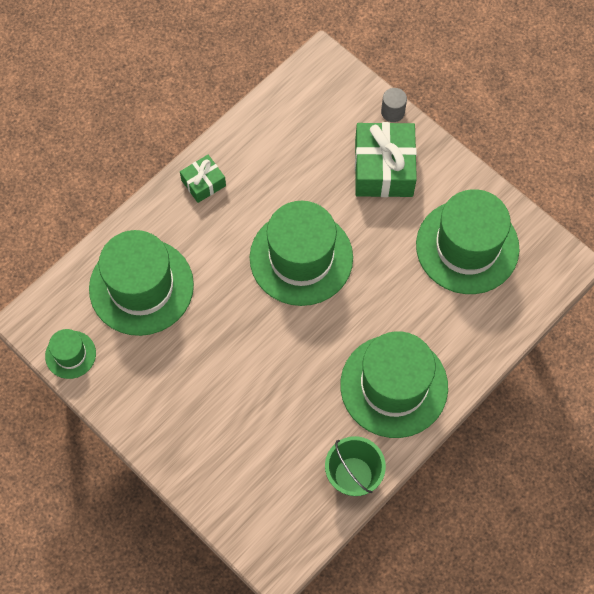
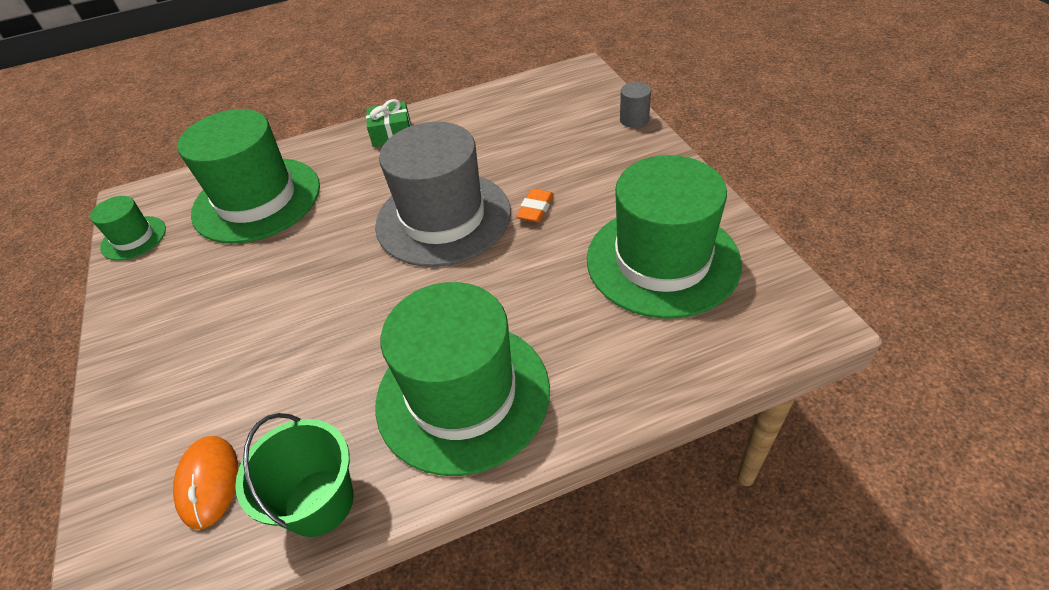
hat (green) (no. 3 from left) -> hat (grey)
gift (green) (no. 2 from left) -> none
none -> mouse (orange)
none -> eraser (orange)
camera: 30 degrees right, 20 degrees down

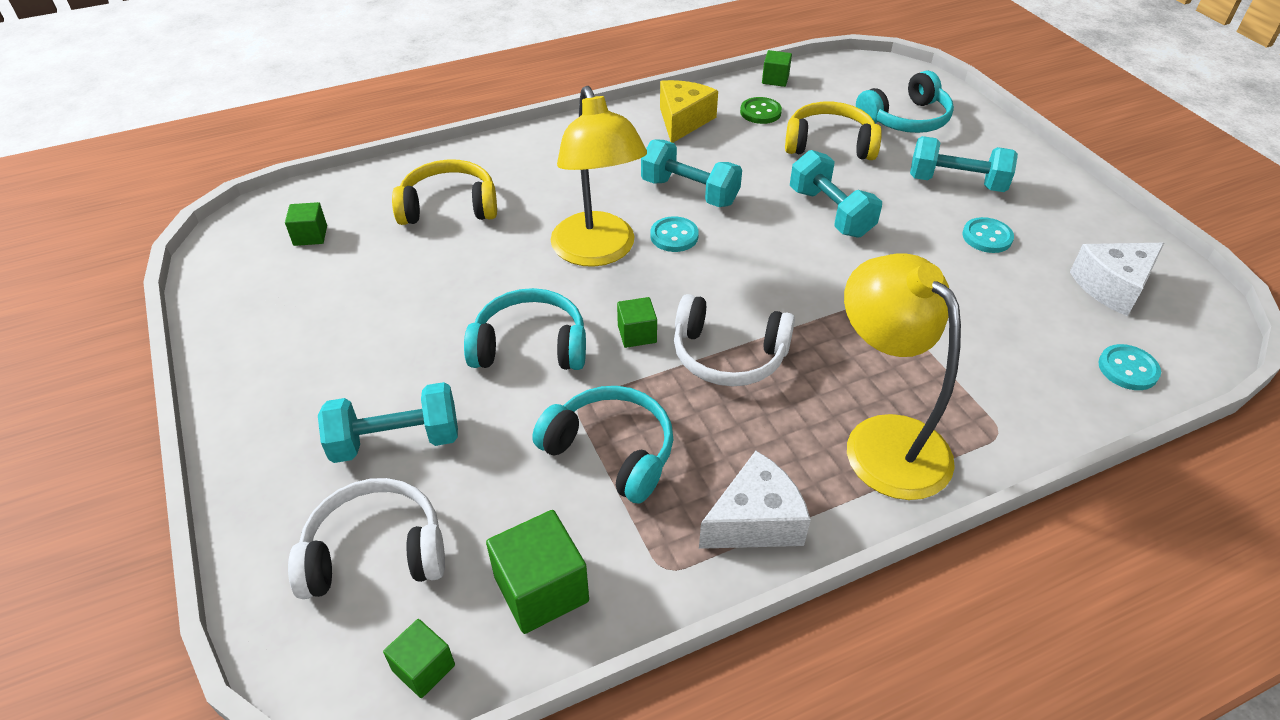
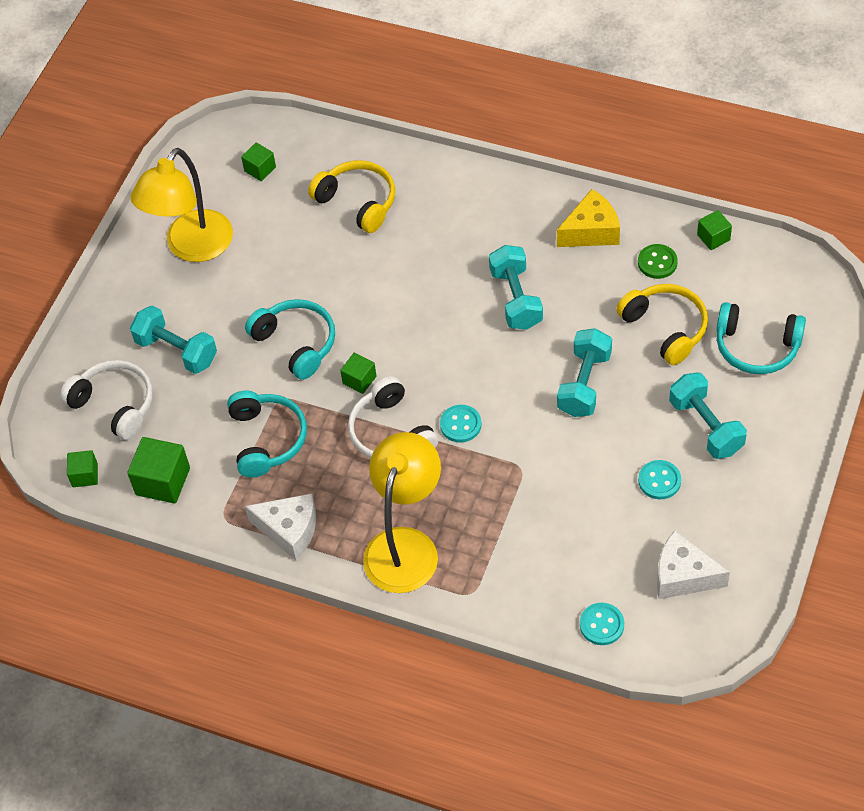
lamp (yellow) (no. 1 from left), shifted
button (turquoise) (no. 1 from left), shifted
camera: 50 degrees right, 10 degrees up

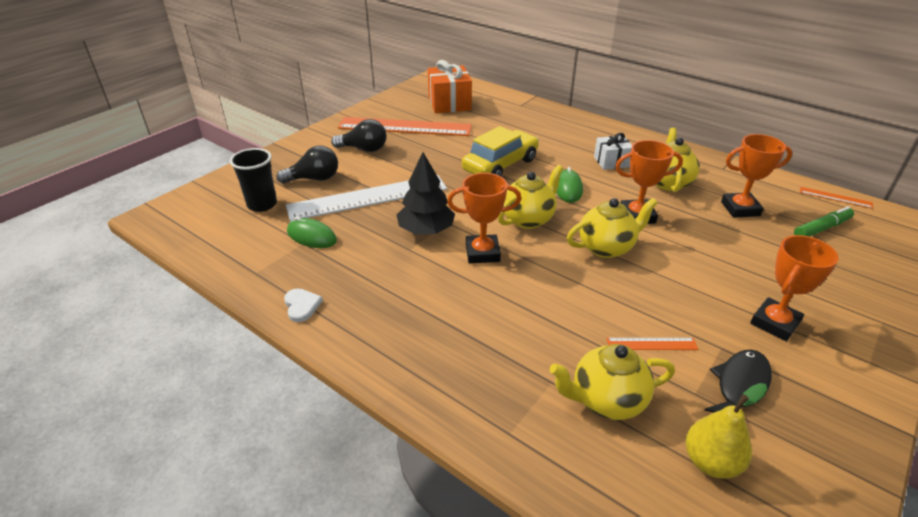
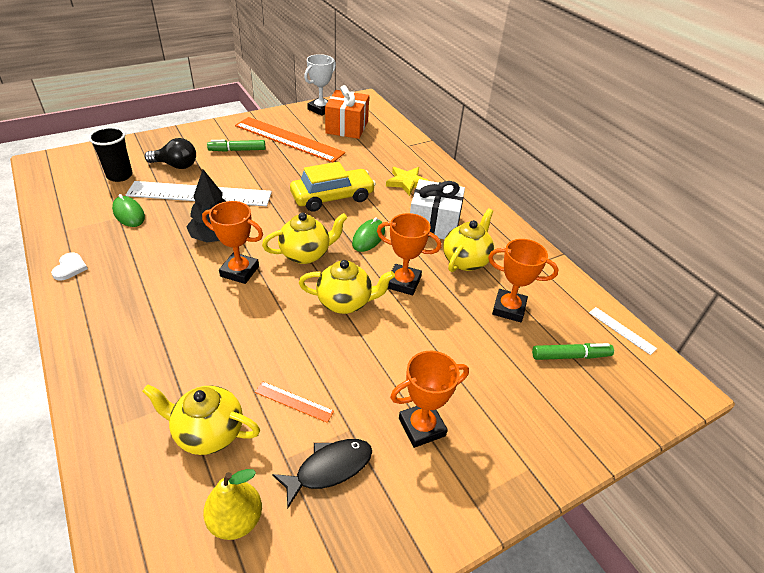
light bulb (black) (no. 2 from left) -> marker (green) (no. 1 from left)
gift (white), x1.65
ruler (orange) (no. 3 from left) -> ruler (white) (no. 2 from left)
none -> trophy (white)
none -> star (yellow)
camera: 20 degrees right, 5 degrees up

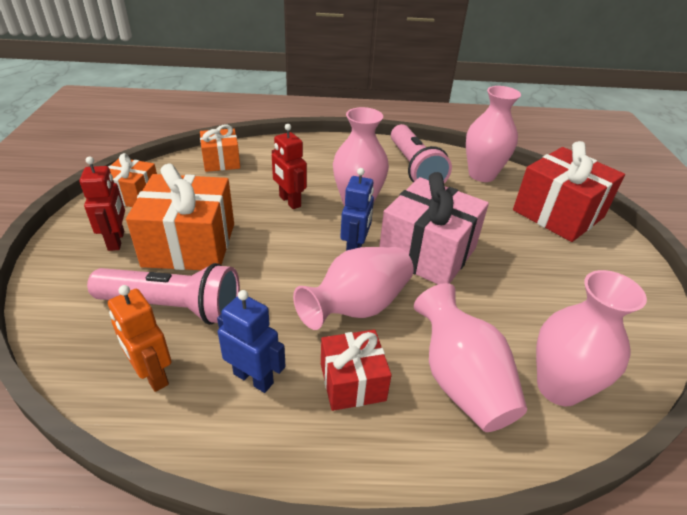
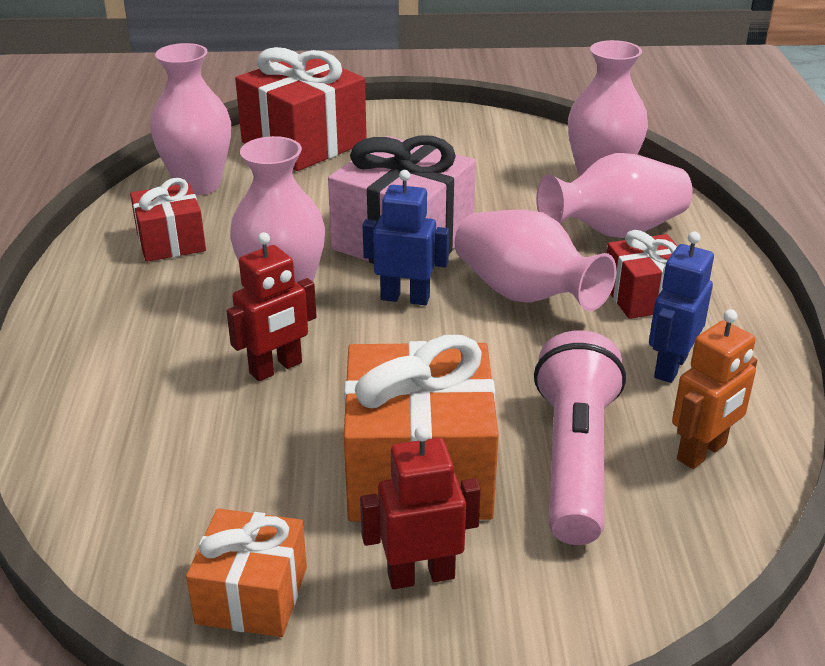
gift (orange) (no. 3 from left) -> none
flashlight (pink) (no. 2 from left) -> gift (red) (no. 1 from left)
camera: 90 degrees left, 5 degrees down

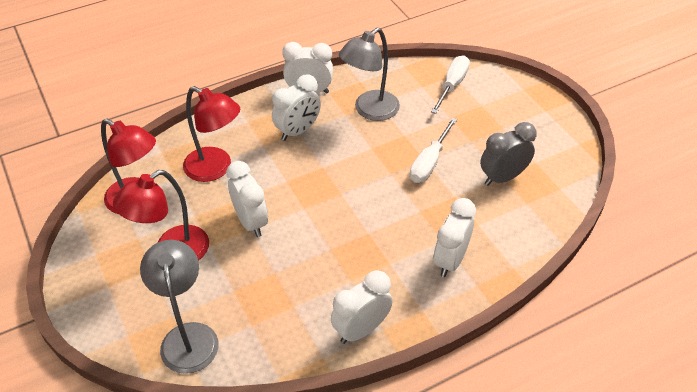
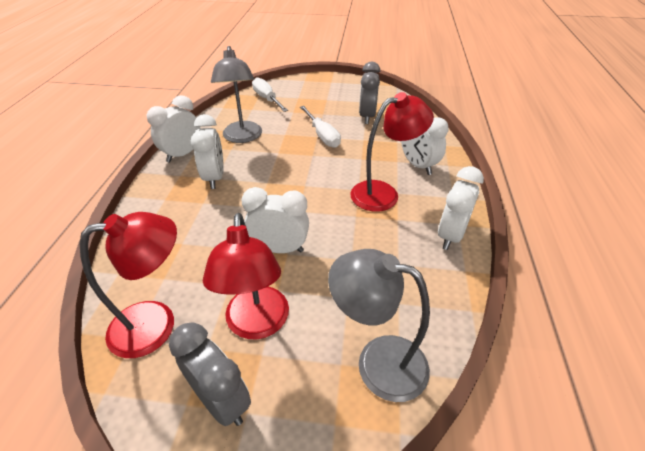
lamp (red) (no. 3 from left), shifted
clock (white) (no. 4 from left in the first image) -> clock (white) (no. 5 from left), 150 degrees counterclockwise
none -> clock (grey) (no. 1 from left)
camera: 55 degrees left, 5 degrees down

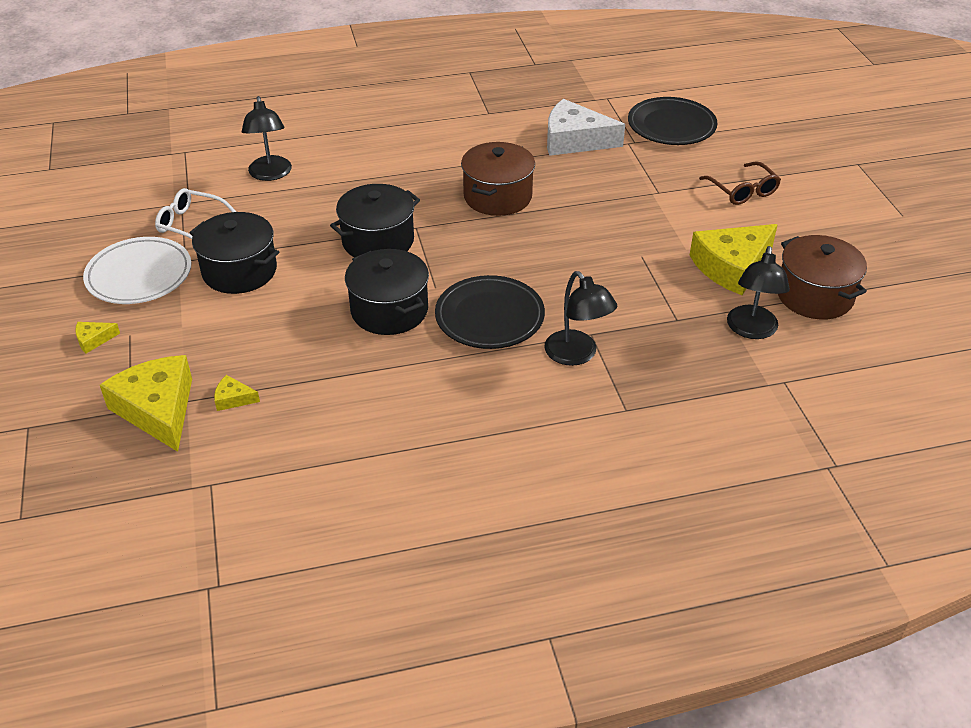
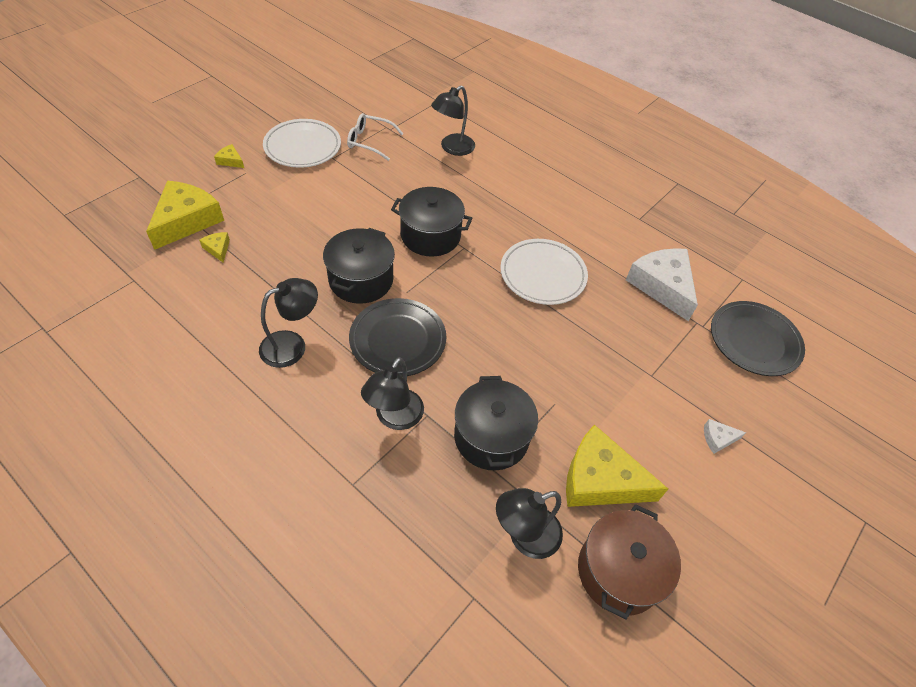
glasses (white), 60 degrees counterclockwise
pot (black) (no. 1 from left in the first image) -> pot (black) (no. 3 from left), shifted
pot (brown) (no. 1 from left) -> plate (white) (no. 2 from left)
glasses (brown) -> cheese (white) (no. 2 from left)
none -> lamp (black) (no. 1 from left)
camera: 50 degrees right, 10 degrees up

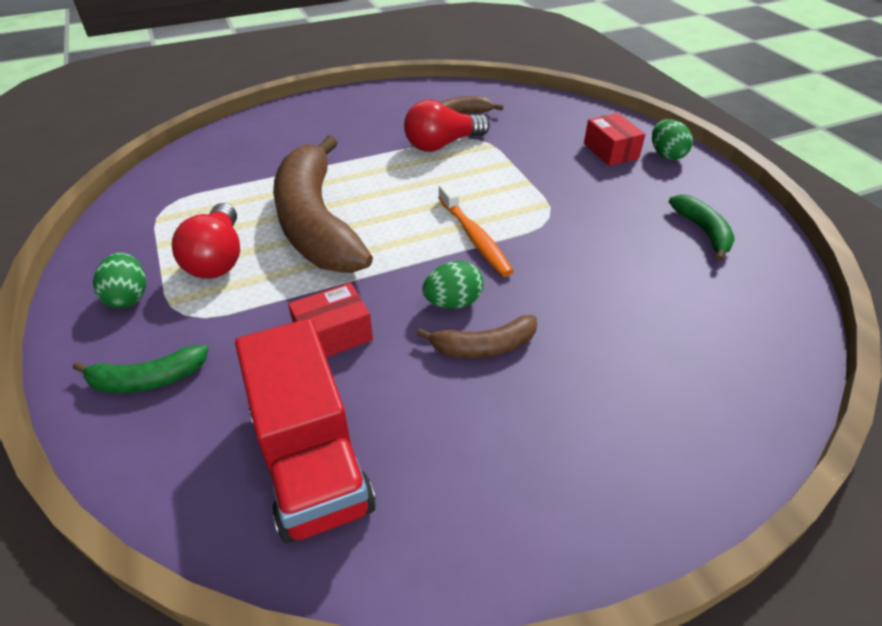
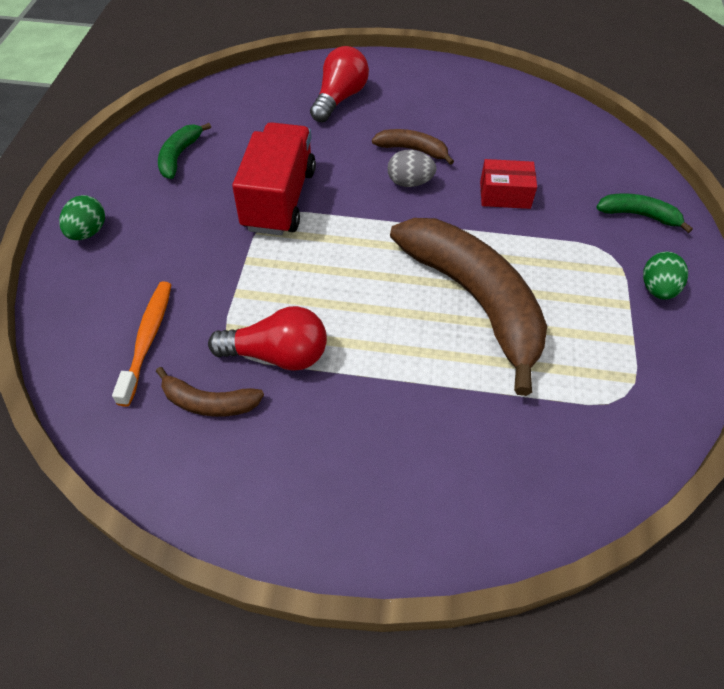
light bulb (red) (no. 1 from left in the first image) -> light bulb (red) (no. 2 from left), shifted
truck (red), shifted
banana (brown) (no. 1 from left in the first image) -> banana (brown) (no. 3 from left), 45 degrees counterclockwise
egg (green) (no. 2 from left) -> egg (grey)
toothbrush (orange), shifted
box (red) (no. 2 from left) -> none
camera: 150 degrees left, 10 degrees up

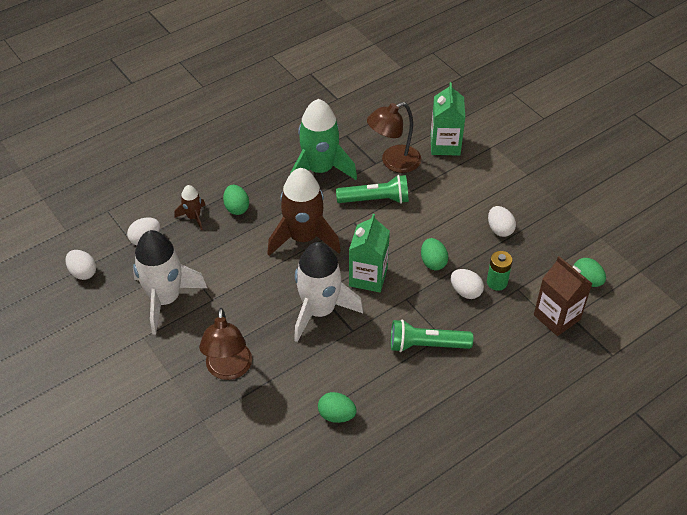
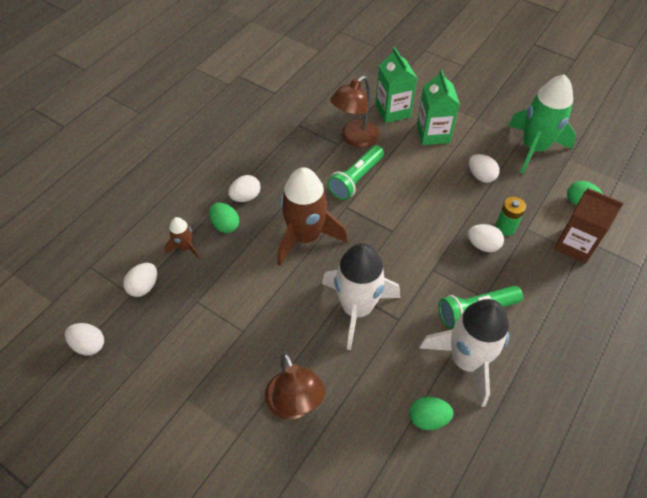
rocket (white) (no. 1 from left in the first image) -> rocket (white) (no. 2 from left), shifted
rocket (green), shifted
flashlight (green) (no. 1 from left), 150 degrees clockwise
carton (green) (no. 1 from left in the first image) -> carton (green) (no. 2 from left), shifted
egg (green) (no. 3 from left) -> none
none -> egg (white) (no. 3 from left)
camera: 20 degrees left, 5 degrees up

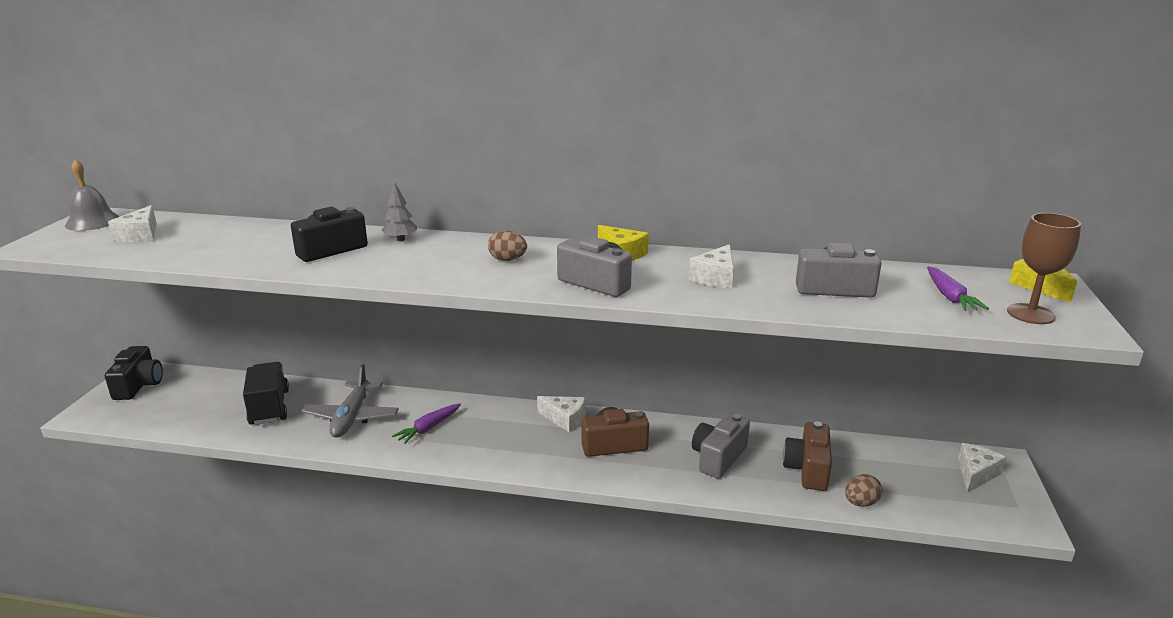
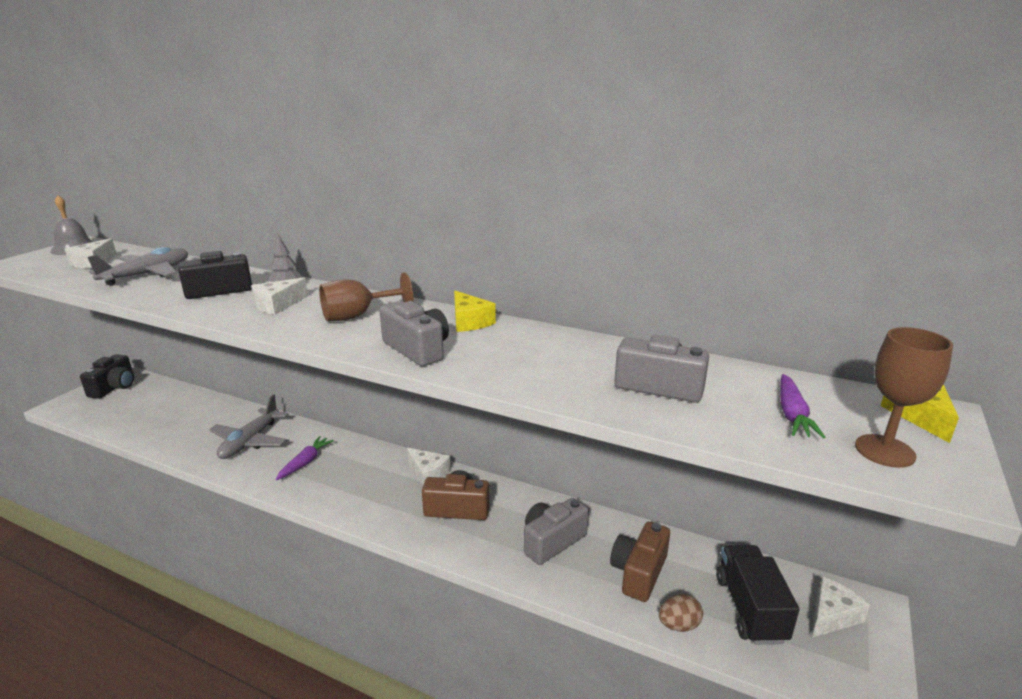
truck (black), shifted
carrot (purple) (no. 1 from left), 150 degrees clockwise
egg (brown) (no. 1 from left) -> goblet (brown) (no. 1 from left)
cheese (white) (no. 3 from left in the first image) -> cheese (white) (no. 2 from left), shifted
none -> plane (grey) (no. 1 from left)
camera: 15 degrees right, 0 degrees up

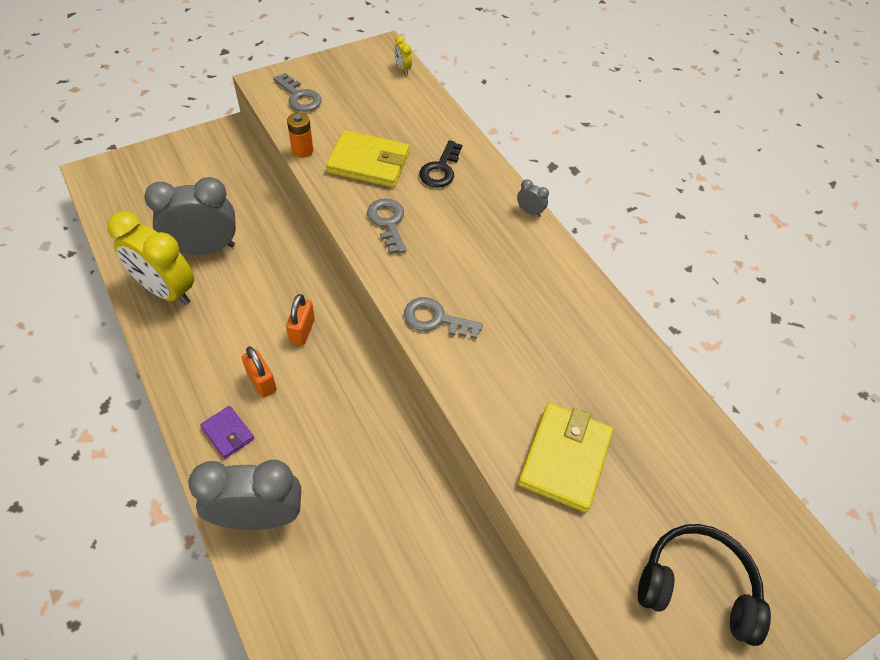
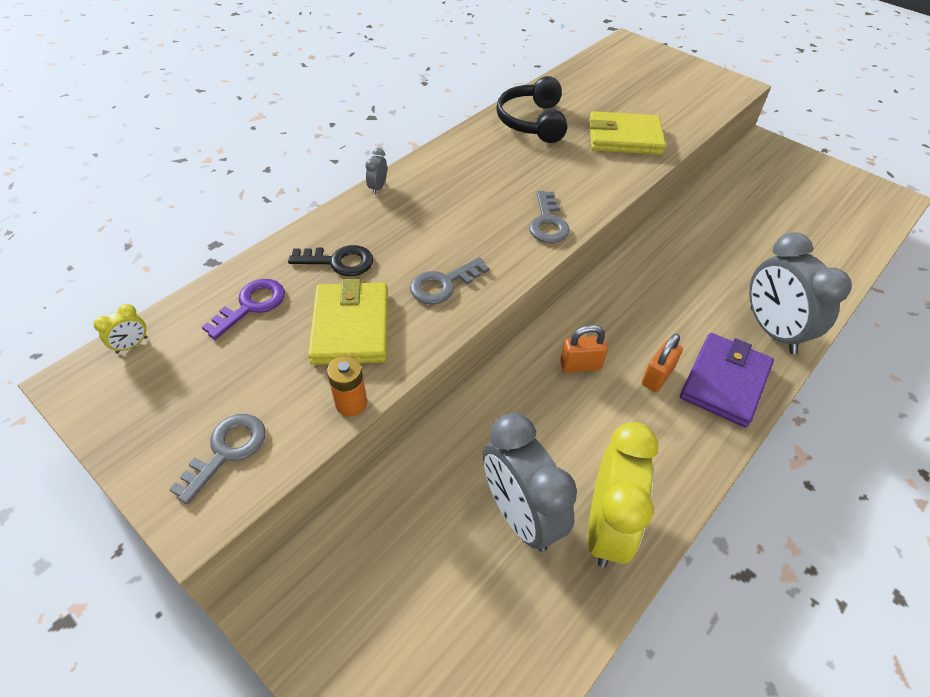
wallet (purple), x1.89
headphones (black), shifted
none -> key (purple)
camera: 105 degrees left, 5 degrees down

